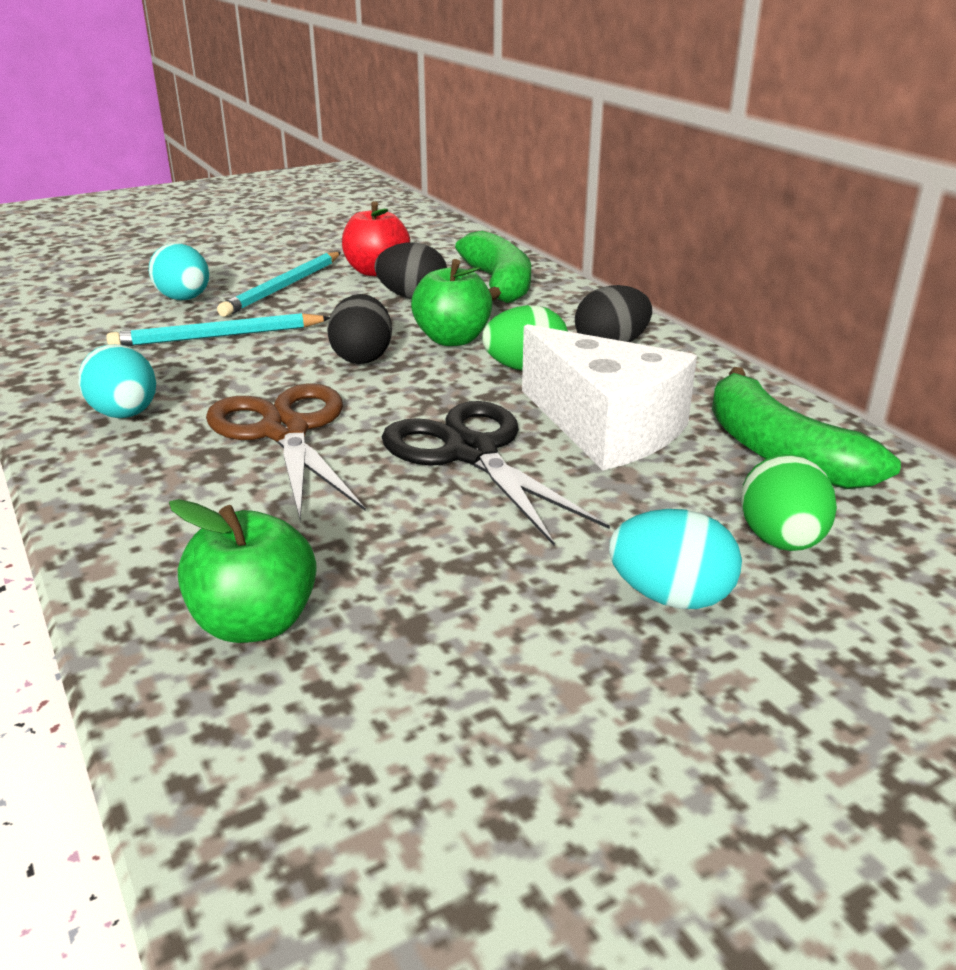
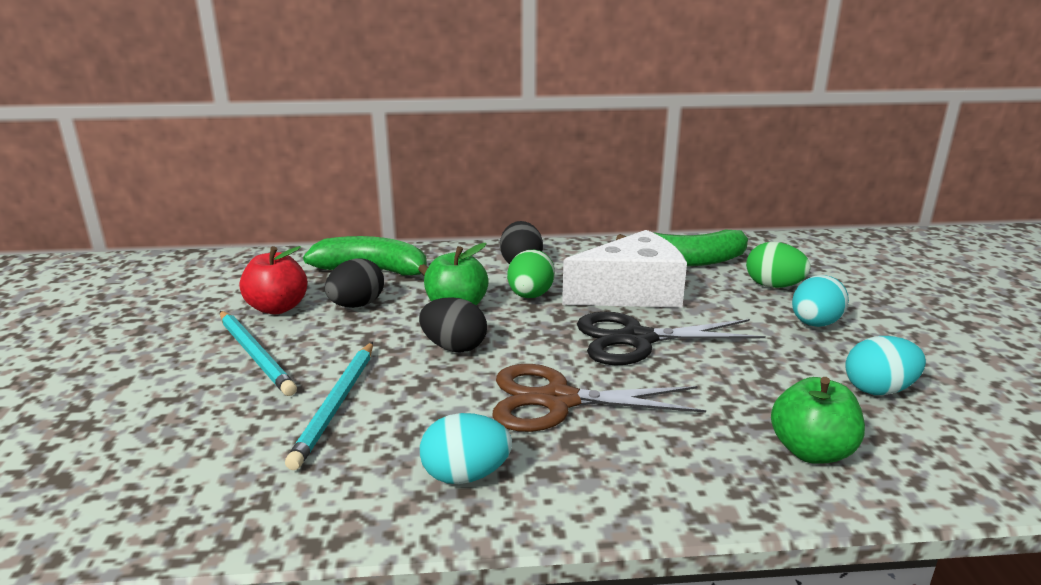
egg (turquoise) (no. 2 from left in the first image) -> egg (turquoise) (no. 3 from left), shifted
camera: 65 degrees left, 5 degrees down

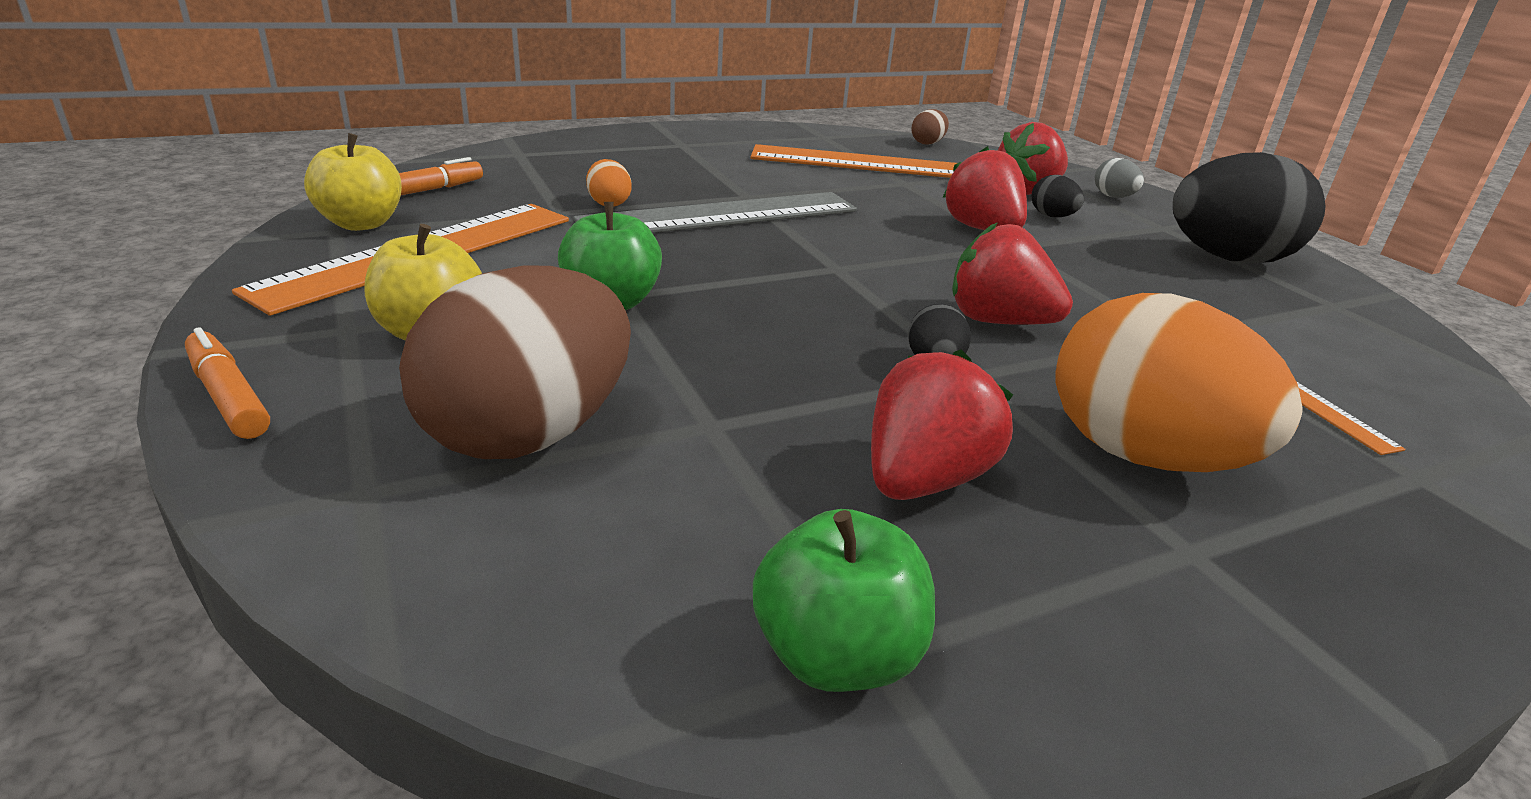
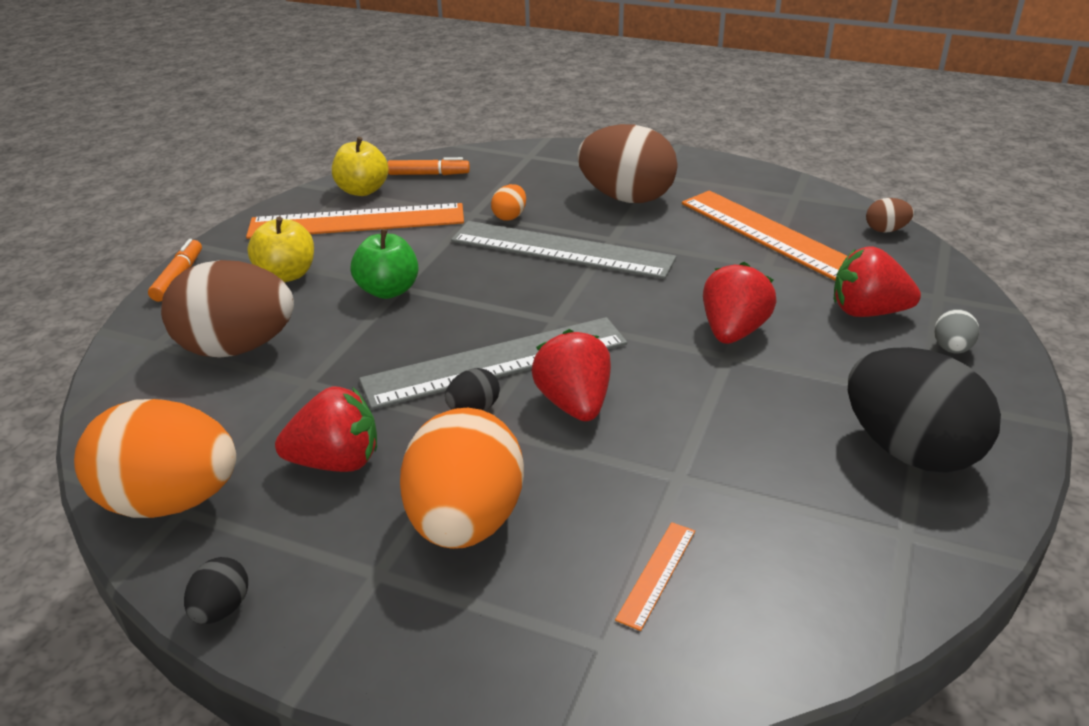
apple (green) (no. 2 from left) -> egg (orange) (no. 1 from left)
egg (black) (no. 2 from left in the first image) -> egg (black) (no. 1 from left), shifted
none -> ruler (grey) (no. 1 from left)
none -> egg (brown) (no. 2 from left)
camera: 50 degrees right, 5 degrees up

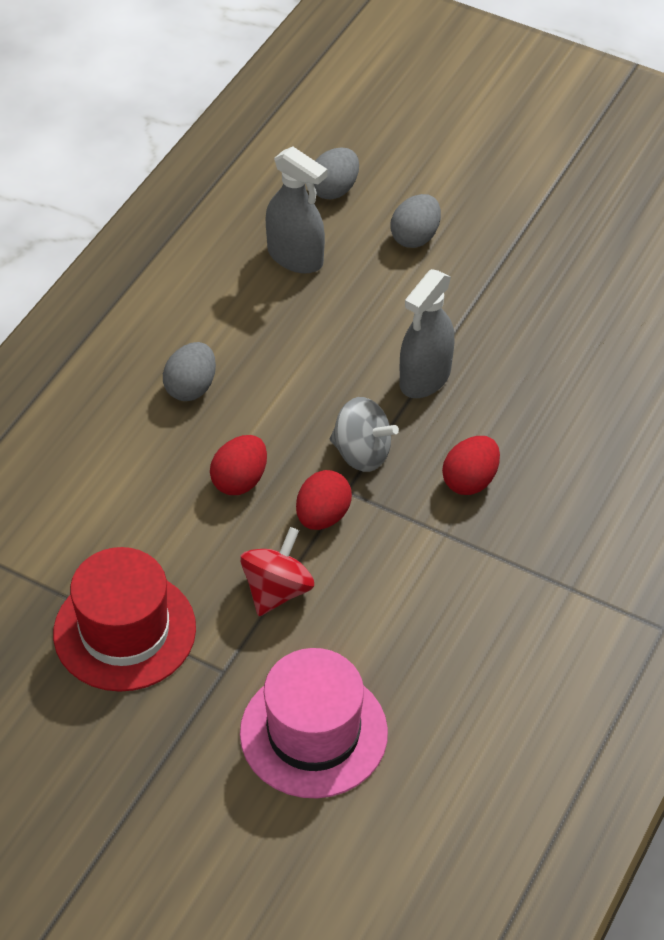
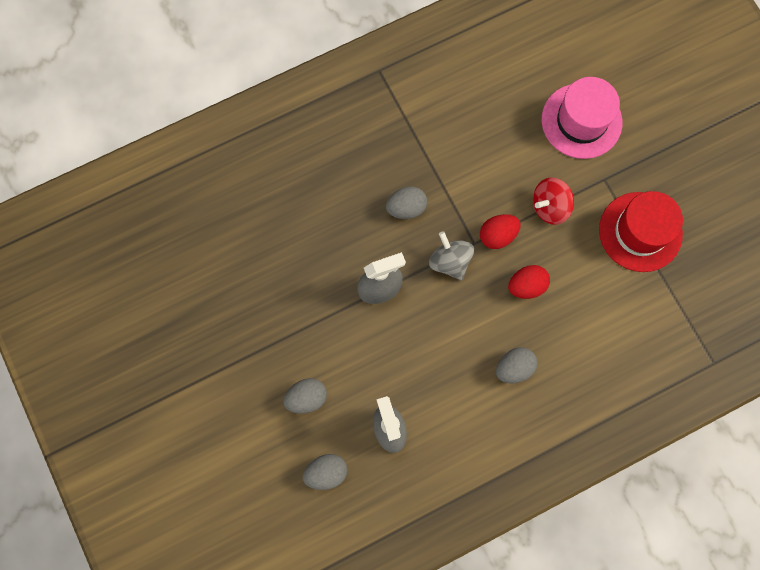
egg (red) (no. 3 from left) -> egg (grey) (no. 3 from left)
camera: 145 degrees left, 25 degrees up

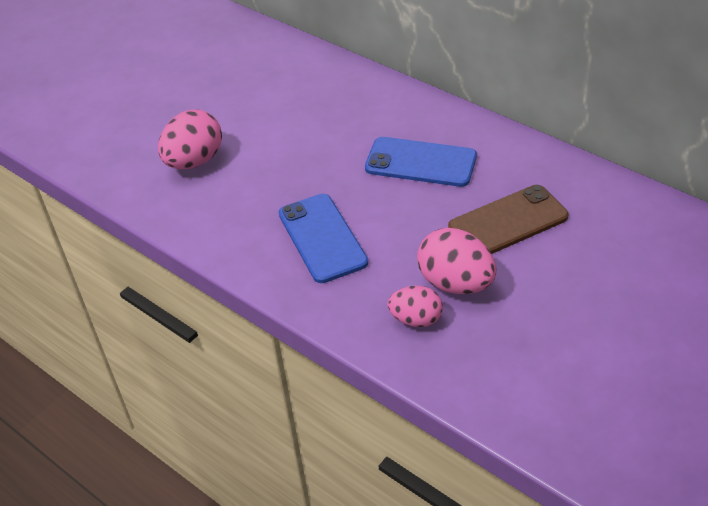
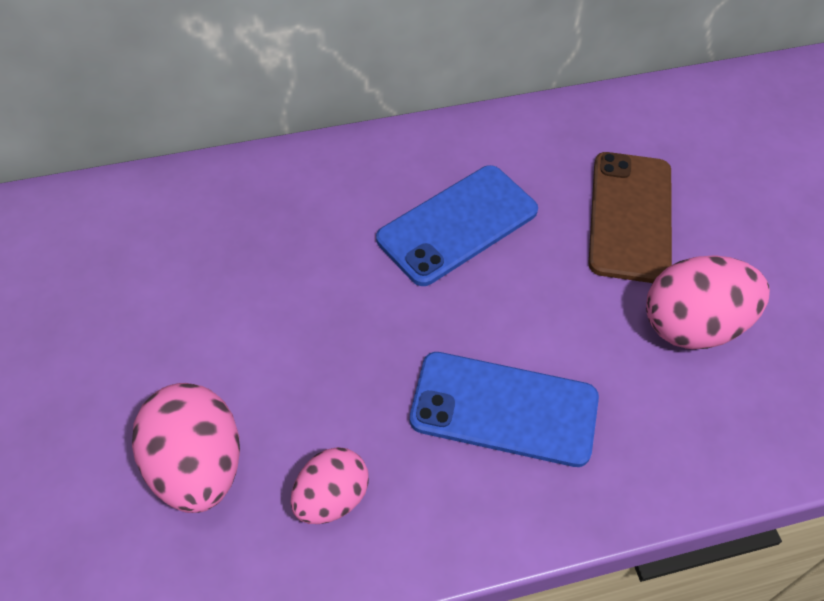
egg (pink) (no. 2 from left), shifted
camera: 60 degrees left, 10 degrees up

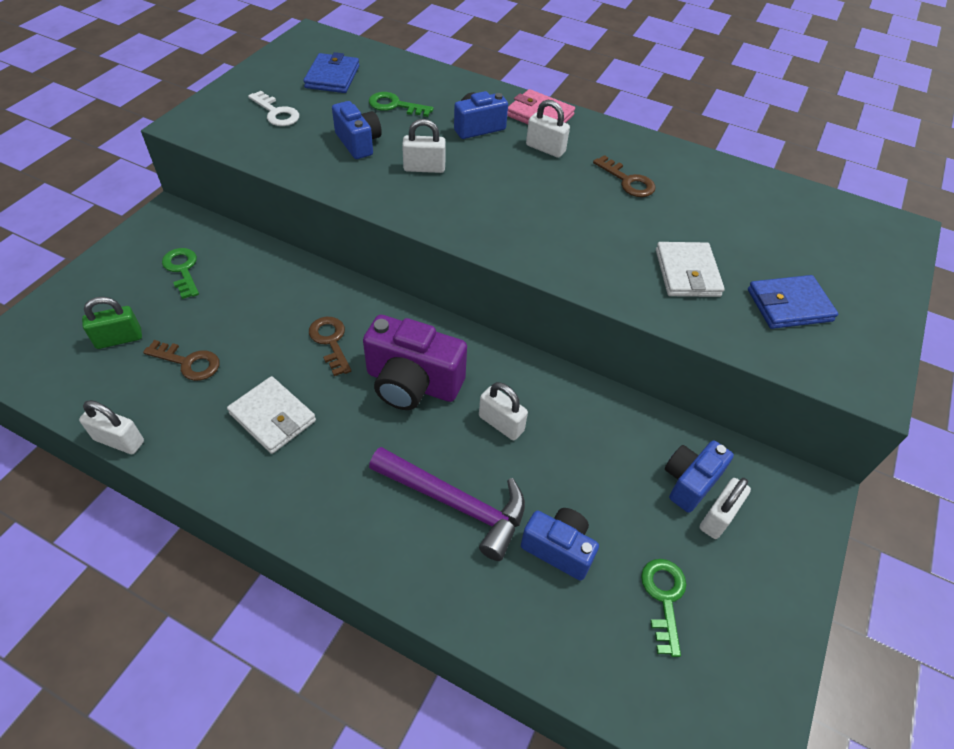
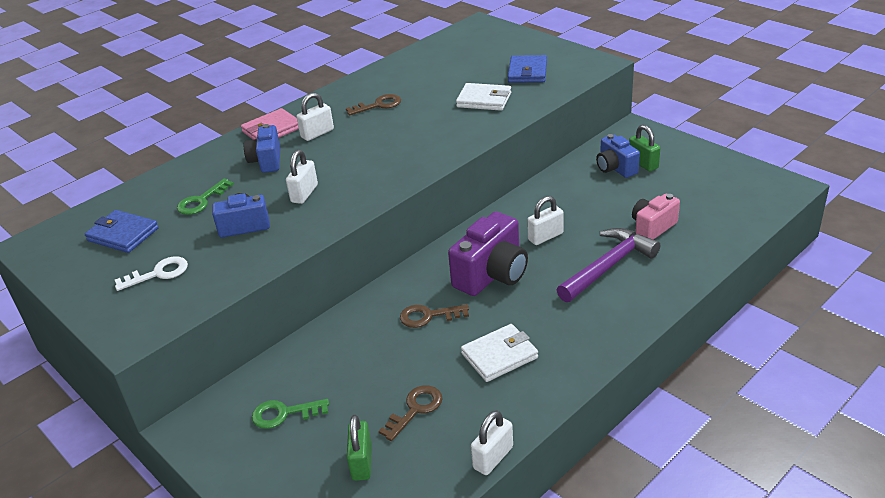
camera (blue) (no. 3 from left) -> camera (pink)
key (green) (no. 3 from left) -> none
padlock (white) (no. 5 from left) -> padlock (green) (no. 2 from left)
camera: 65 degrees left, 15 degrees down

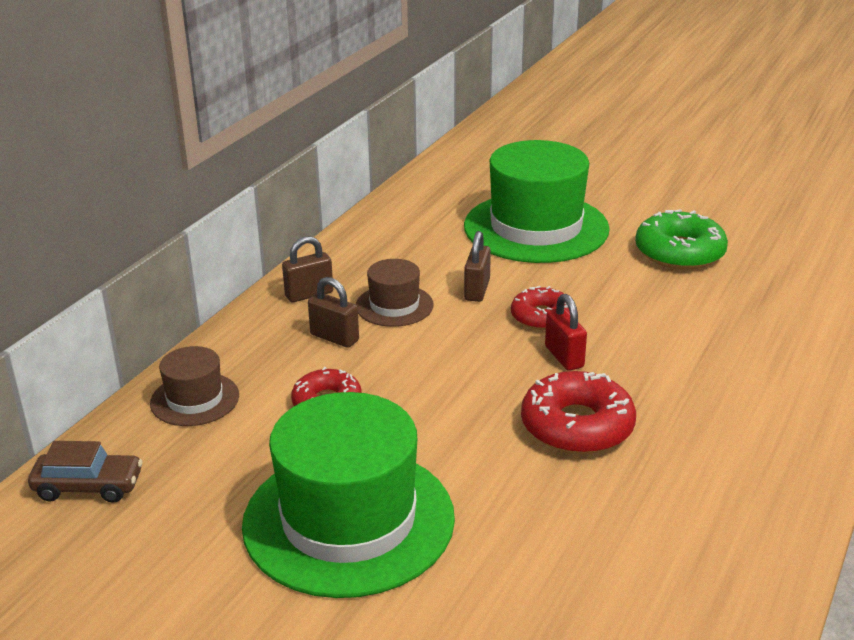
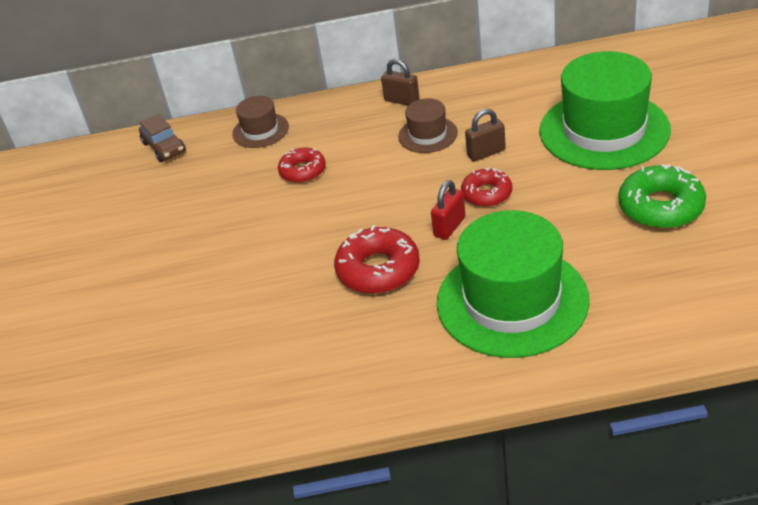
hat (green) (no. 1 from left), shifted
padlock (brown) (no. 2 from left) -> none
camera: 60 degrees right, 10 degrees up

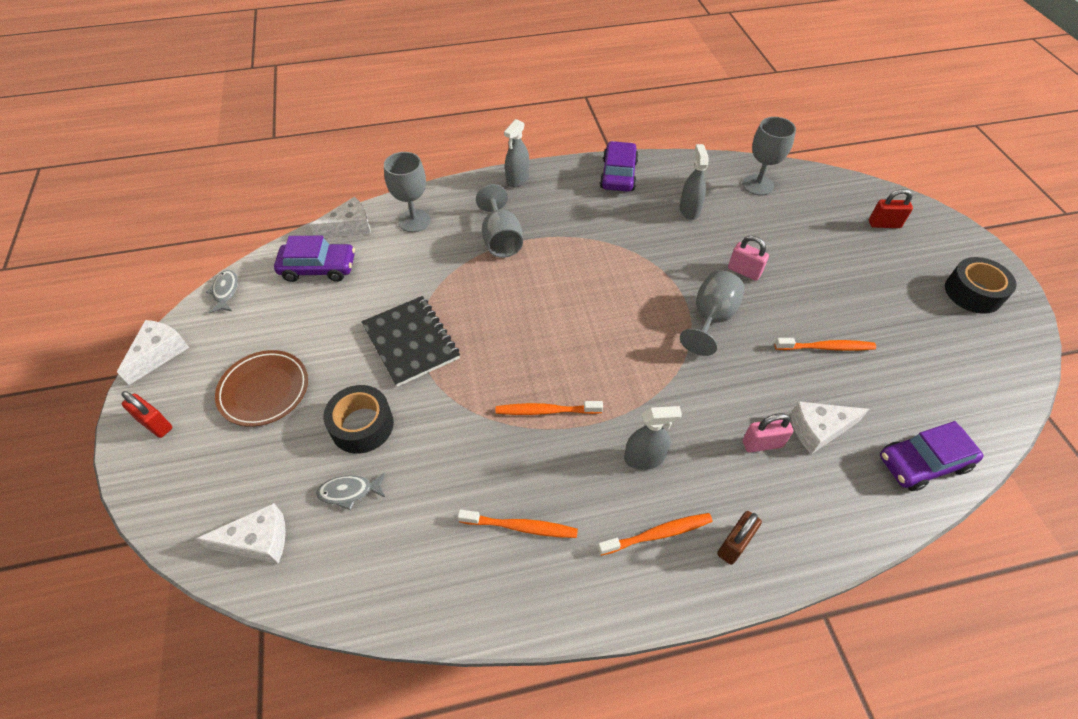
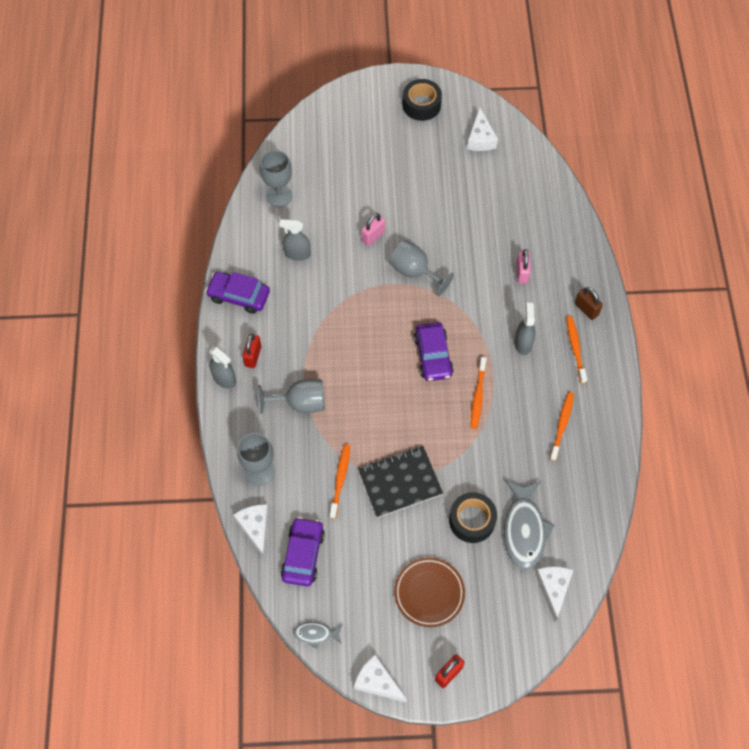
fish (grey) (no. 2 from left), x1.98
toothbrush (orange) (no. 4 from left in the first image) -> toothbrush (orange) (no. 1 from left), shifted
cheese (white) (no. 4 from left in the first image) -> cheese (white) (no. 3 from left), shifted
padlock (red) (no. 2 from left in the first image) -> padlock (red) (no. 1 from left), shifted
car (purple) (no. 3 from left), shifted
camera: 80 degrees left, 10 degrees up

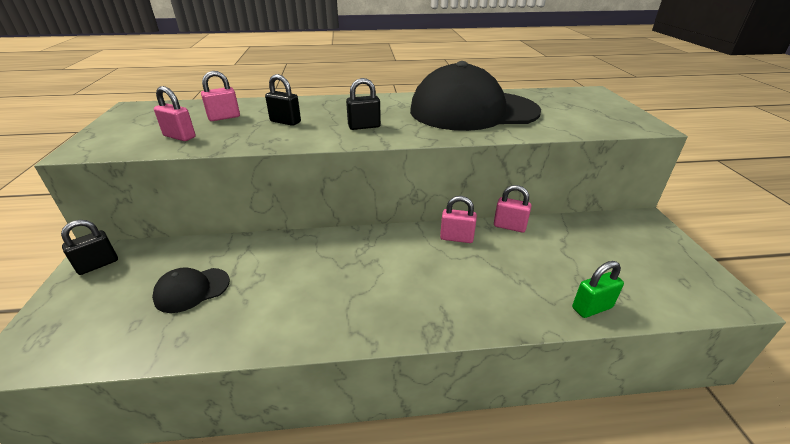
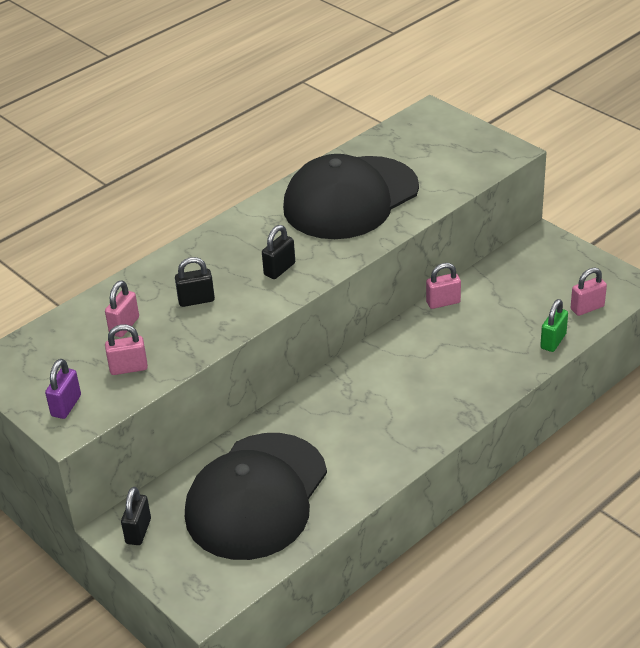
cap (black) (no. 1 from left), x2.40
padlock (pink) (no. 3 from left in the first image) -> padlock (pink) (no. 4 from left), shifted
none -> padlock (purple)
camera: 35 degrees left, 5 degrees up

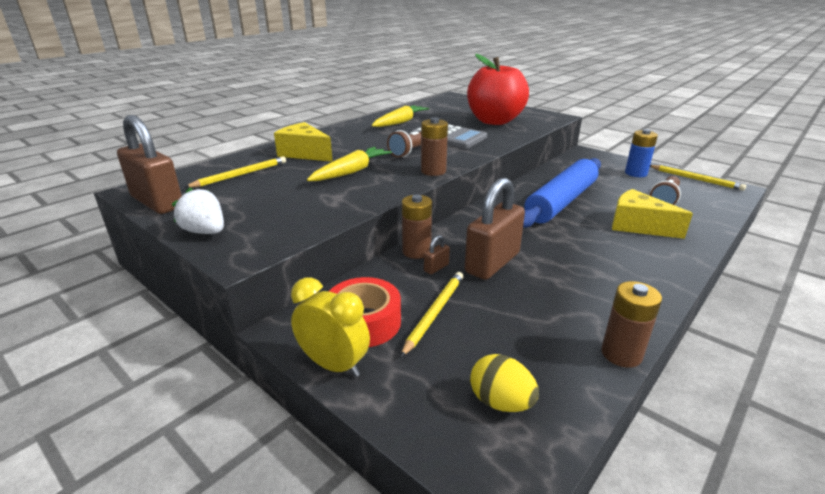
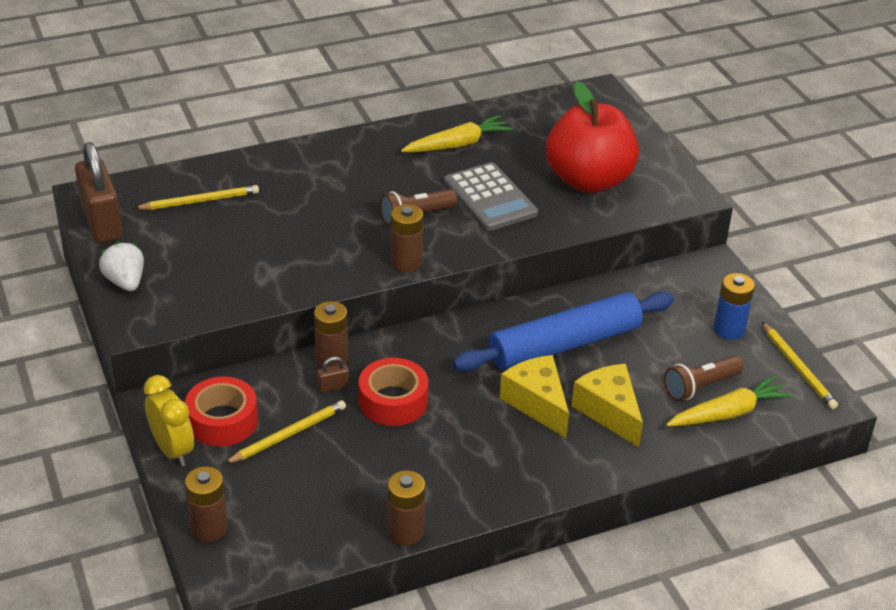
cheese (yellow) (no. 1 from left), shifted
carrot (yellow) (no. 1 from left in the first image) -> carrot (yellow) (no. 2 from left), shifted
padlock (brown) (no. 3 from left) -> tape (red) (no. 2 from left)
egg (yellow) -> none
none -> battery (brown) (no. 1 from left)
camera: 25 degrees right, 10 degrees up

